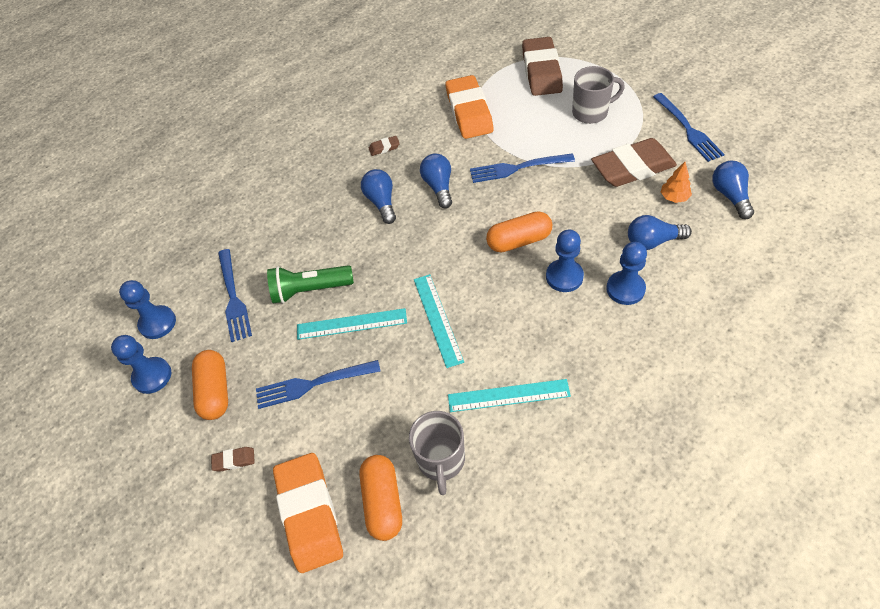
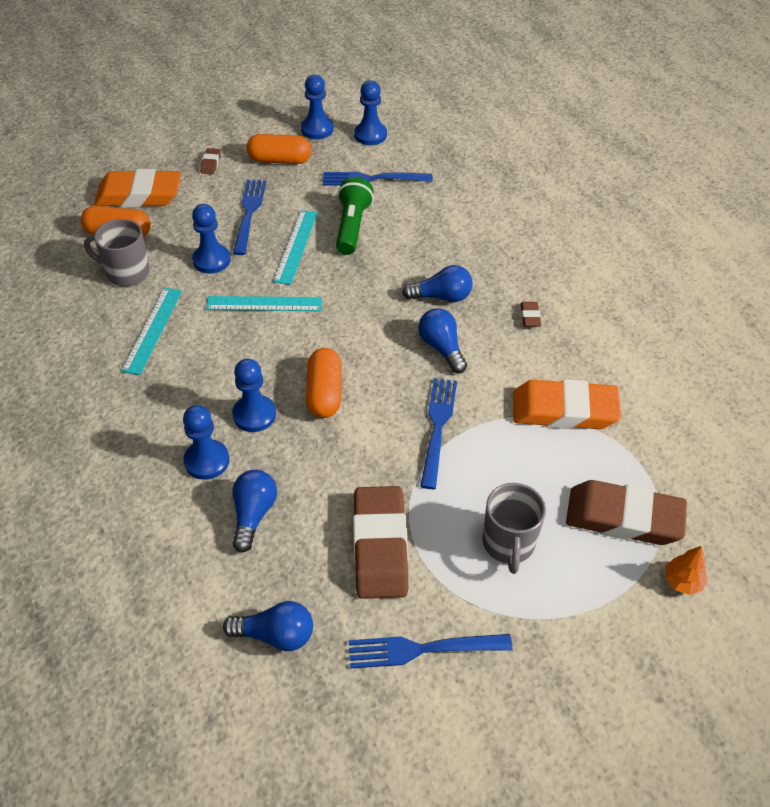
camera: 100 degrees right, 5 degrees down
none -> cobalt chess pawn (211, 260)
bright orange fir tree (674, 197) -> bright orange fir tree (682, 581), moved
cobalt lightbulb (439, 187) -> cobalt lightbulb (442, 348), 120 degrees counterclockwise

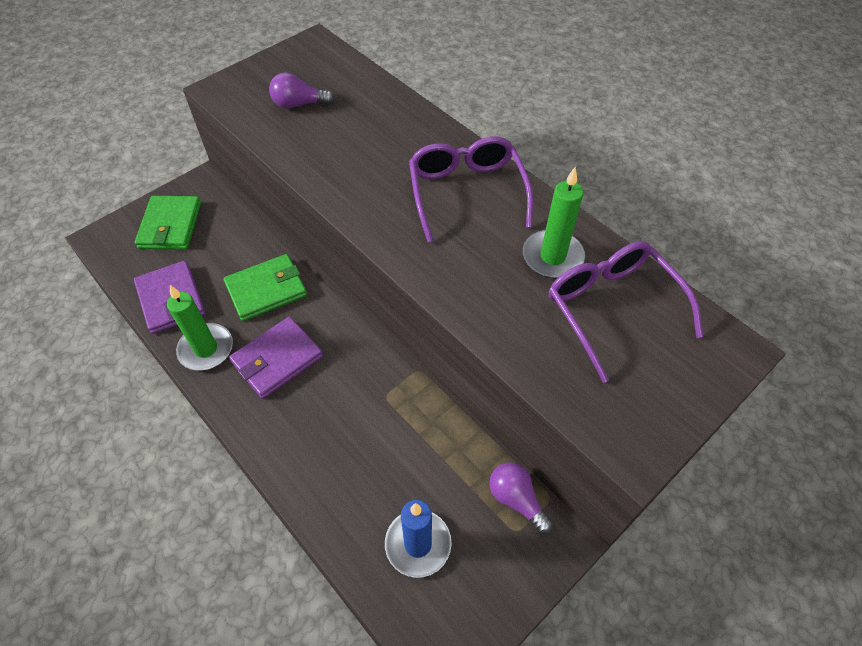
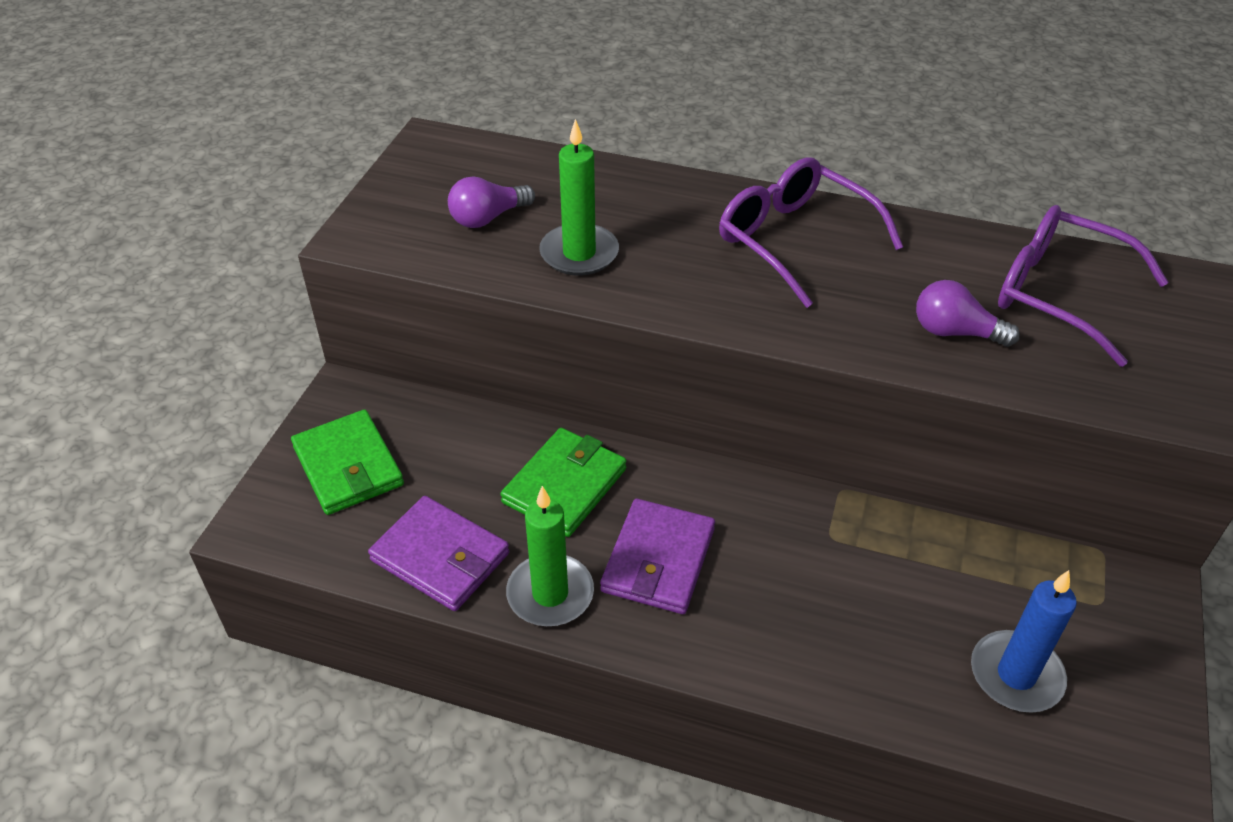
camera: 30 degrees left, 10 degrees down
royal purple lightbulb (516, 499) -> royal purple lightbulb (955, 332), moved
green pillar candle (552, 257) -> green pillar candle (579, 253), moved

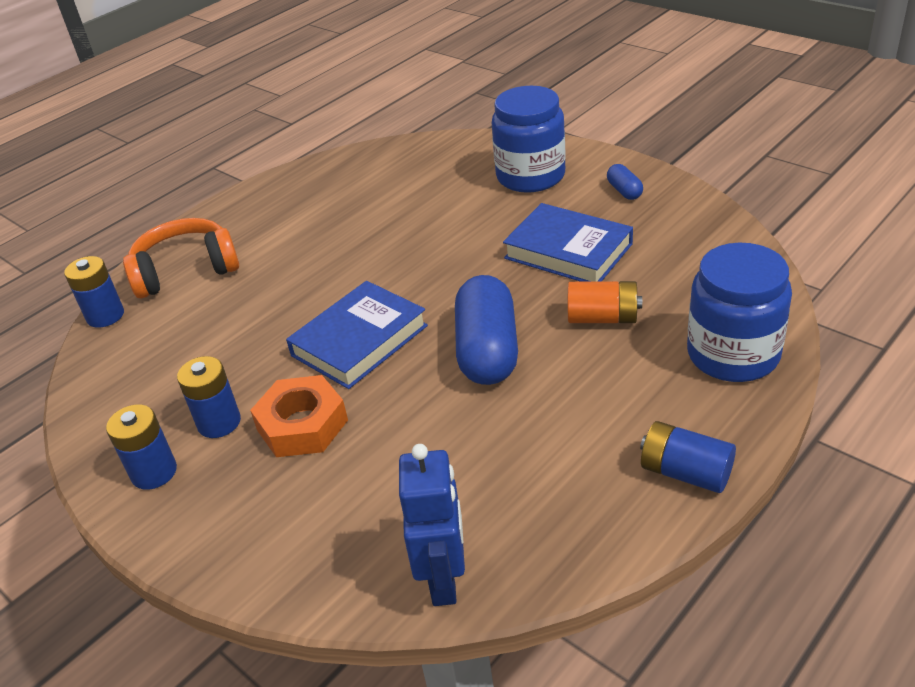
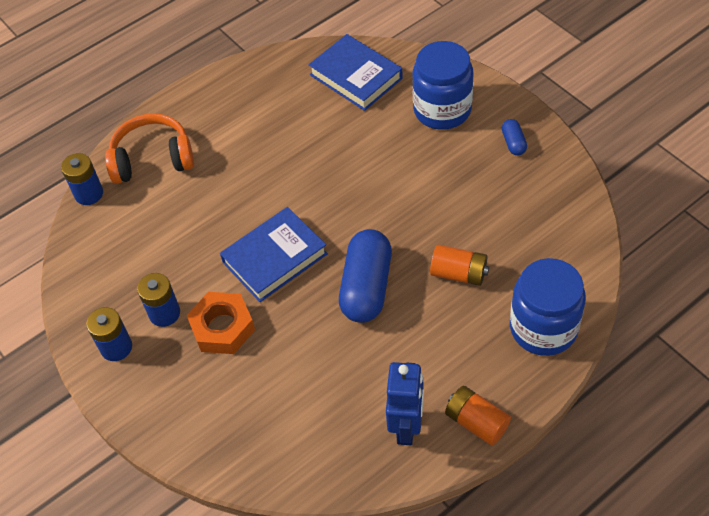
camera: 10 degrees right, 15 degrees up
cobalt toy robot (444, 579) -> cobalt toy robot (407, 427), moved
cobalt hardcover (568, 251) -> cobalt hardcover (356, 76), moved
cobalt power cell (685, 472) -> bright orange power cell (476, 422)

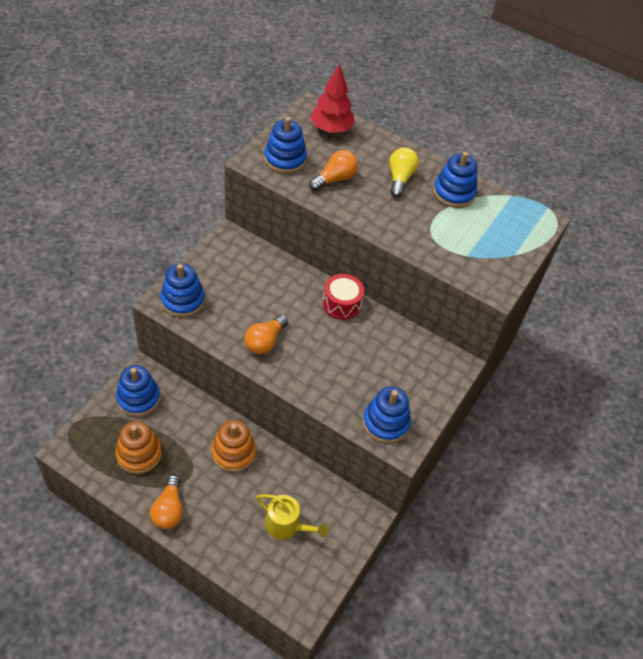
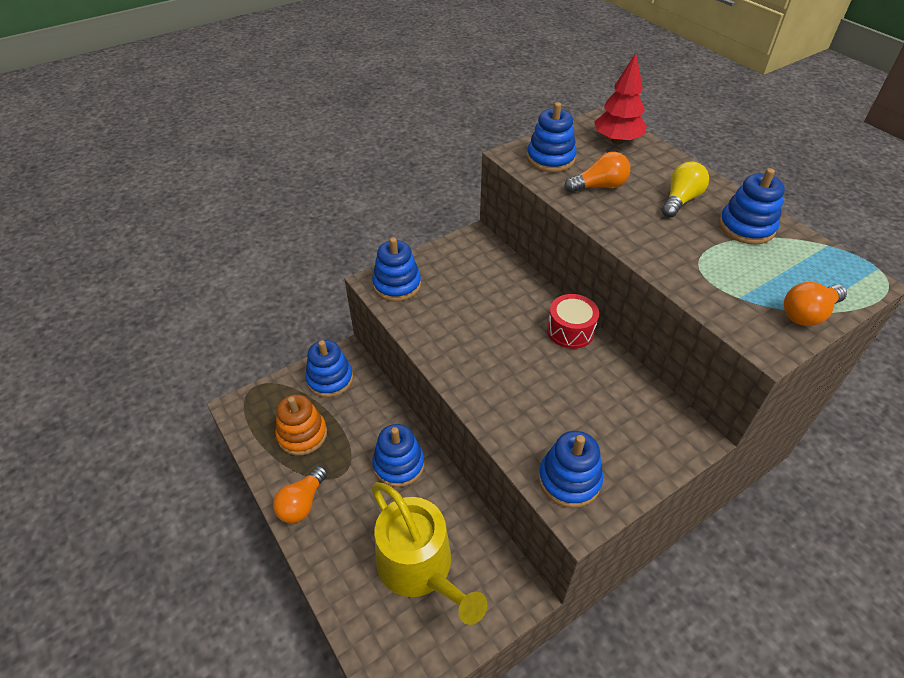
camera: 30 degrees right, 5 degrees down
bright orange lightbulb (265, 341) -> bright orange lightbulb (808, 314), moved
bright orange stacking toy (233, 452) -> cobalt stacking toy (399, 464)
bright yellow sprinkling can (287, 525) -> bright yellow sprinkling can (420, 568), x1.73

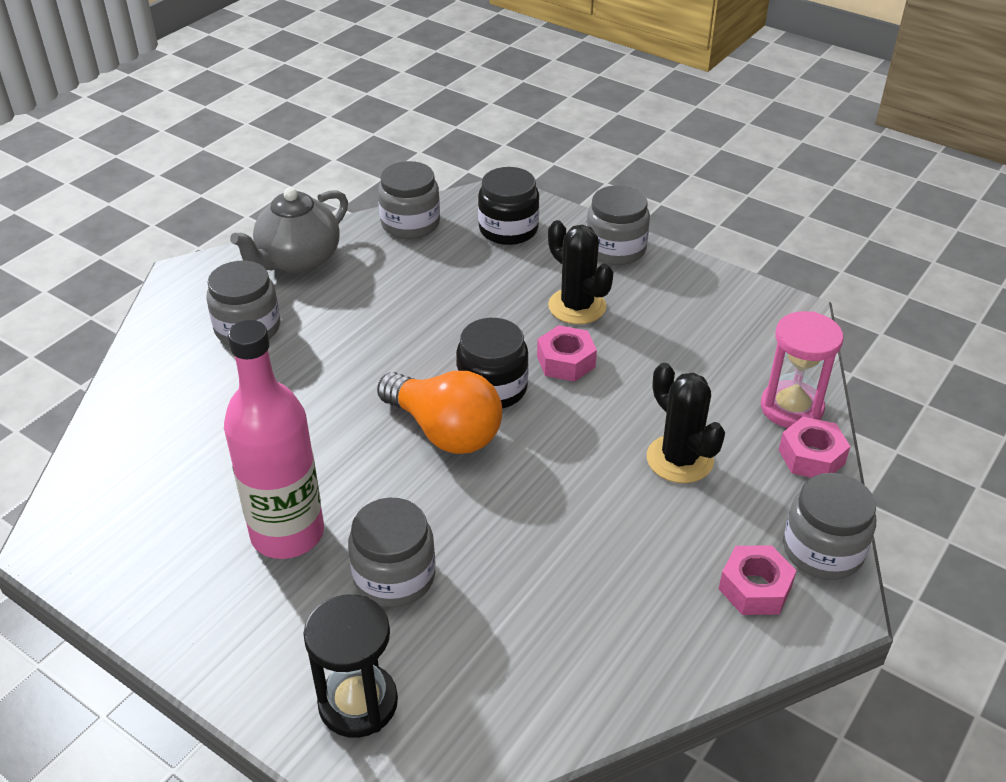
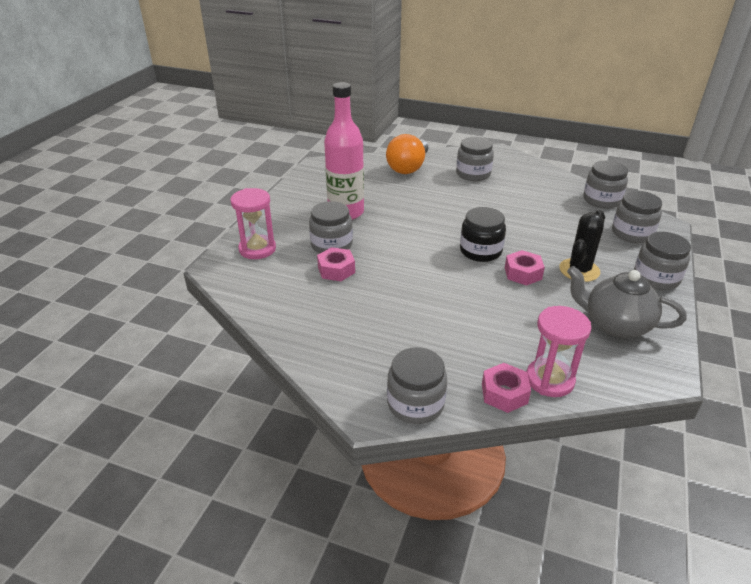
camera: 75 degrees right, 5 degrees down
jet-black prickly plant (679, 459) -> none
grey teapot (298, 260) -> grey teapot (615, 324), moved
bright orange lightbulb (445, 431) -> bright orange lightbulb (408, 167), moved
rose-pink nut (755, 588) -> rose-pink nut (336, 270), moved
jet-black hourglass (358, 703) -> rose-pink hourglass (257, 249)
jet-black preserve jar (508, 229) -> grey preserve jar (632, 233)

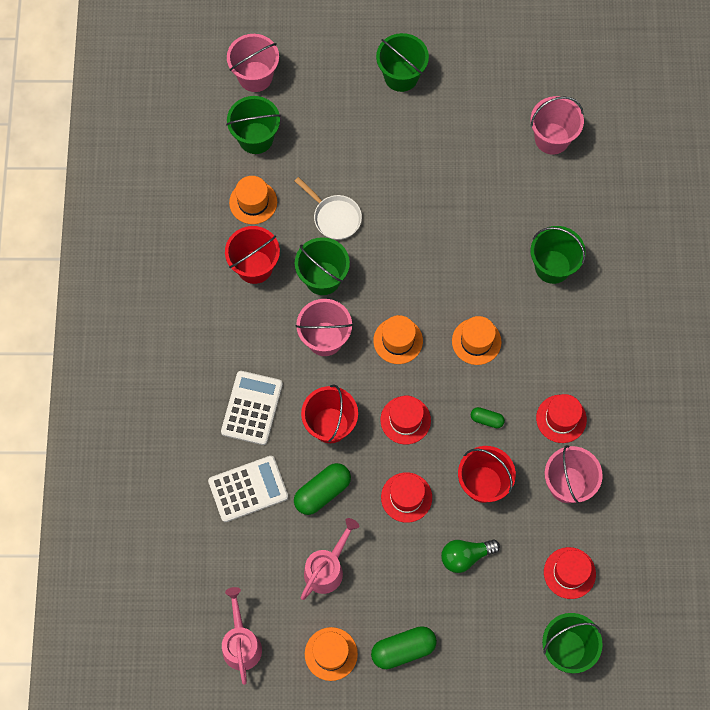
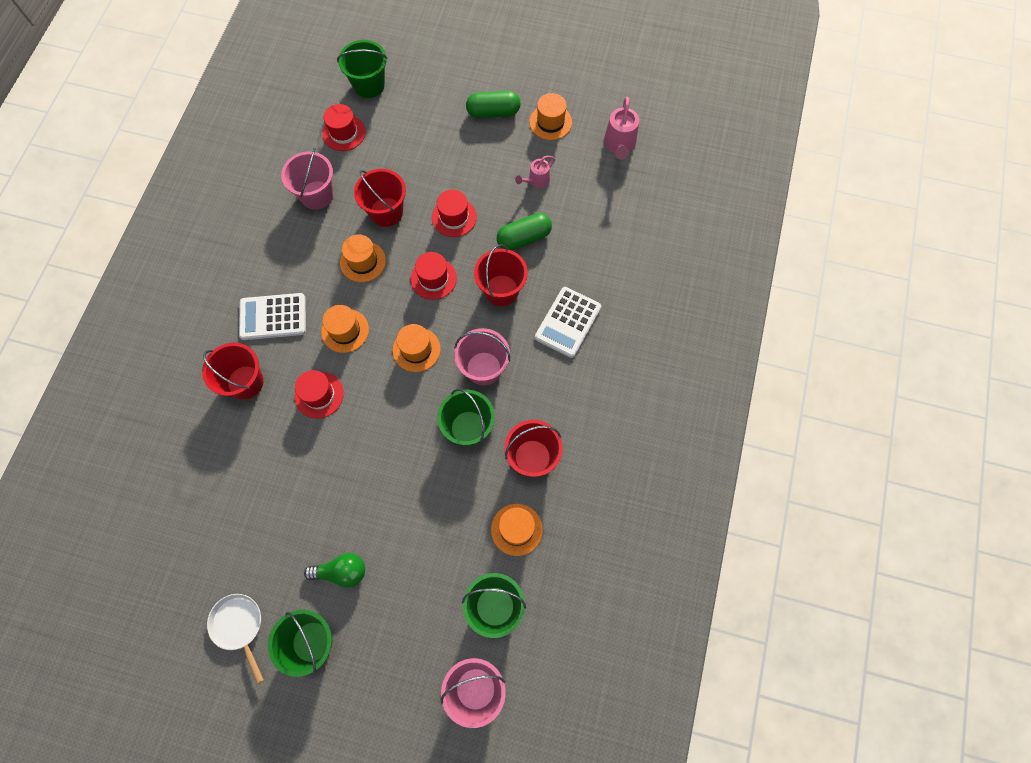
camera: 165 degrees left, 0 degrees up
rose-pink bucket (552, 138) -> none
snow-white pocket calculator (248, 489) -> snow-white pocket calculator (273, 317), moved
snow-white frying pan (334, 217) -> snow-white frying pan (239, 626), moved
green lightbulb (465, 556) -> green lightbulb (342, 571), moved
crimson hat (561, 419) -> crimson hat (319, 395), moved
green capsule (486, 420) -> bright orange hat (363, 261)
green bucket (552, 267) -> crimson bucket (245, 382)
rose-pink sprinkling can (327, 568) -> rose-pink sprinkling can (536, 181), x0.64

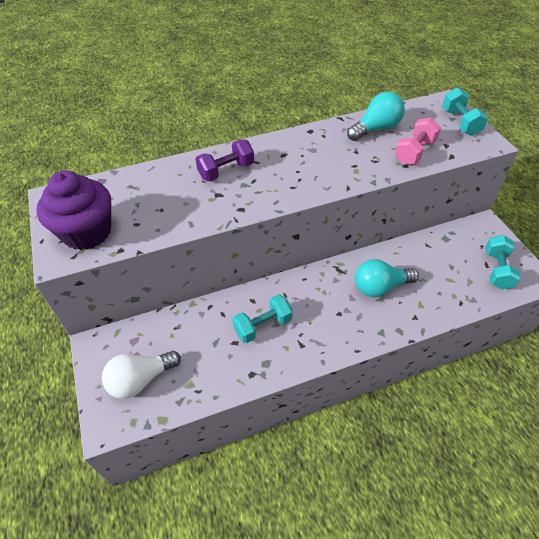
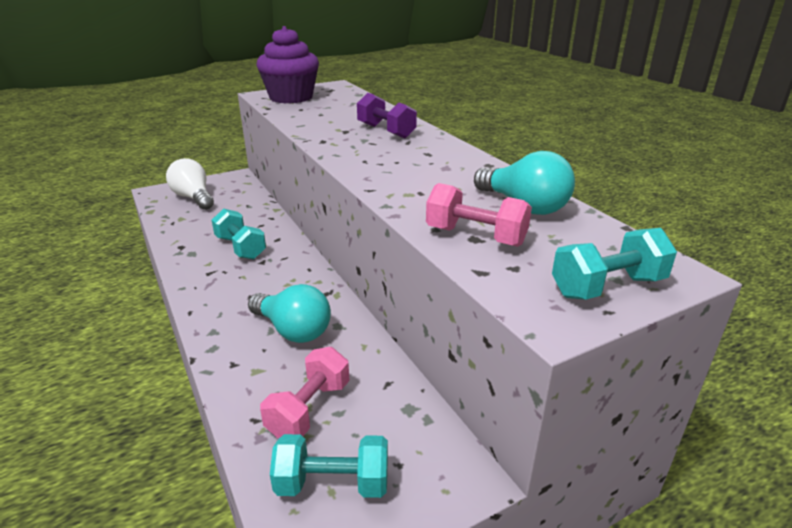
camera: 80 degrees right, 20 degrees down
none -> rose-pink free weight (309, 409)
aqua lightbulb (380, 287) -> aqua lightbulb (293, 330), 150 degrees clockwise

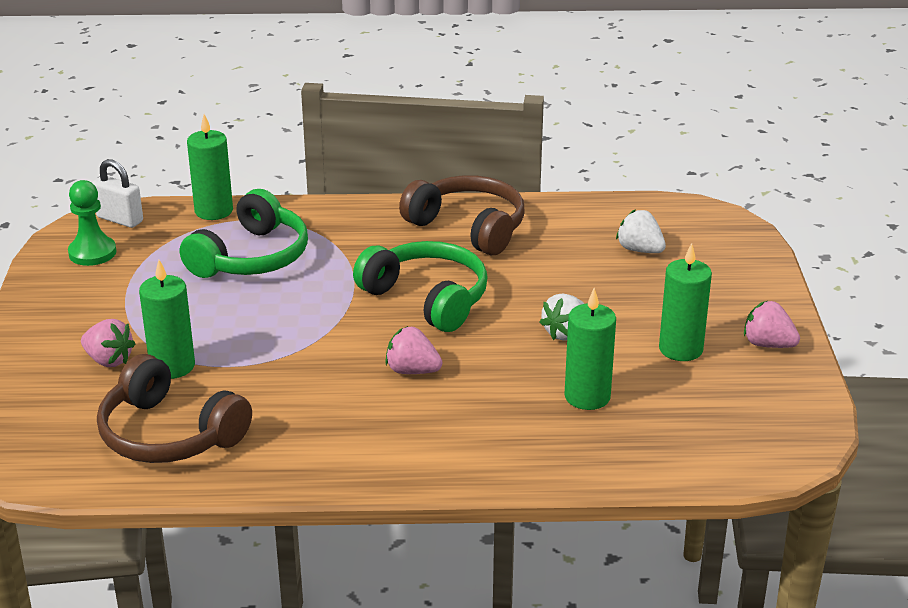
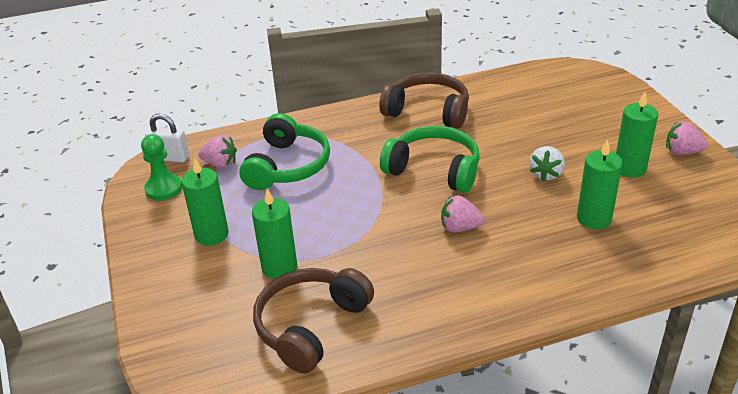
camera: 15 degrees left, 5 degrees up
snow-white strawberry (640, 250) -> none
rose-pink strawberry (109, 360) -> rose-pink strawberry (220, 164), moved
green pillar candle (214, 211) -> green pillar candle (211, 235), moved
russet headset (169, 434) -> russet headset (310, 326), 105 degrees clockwise

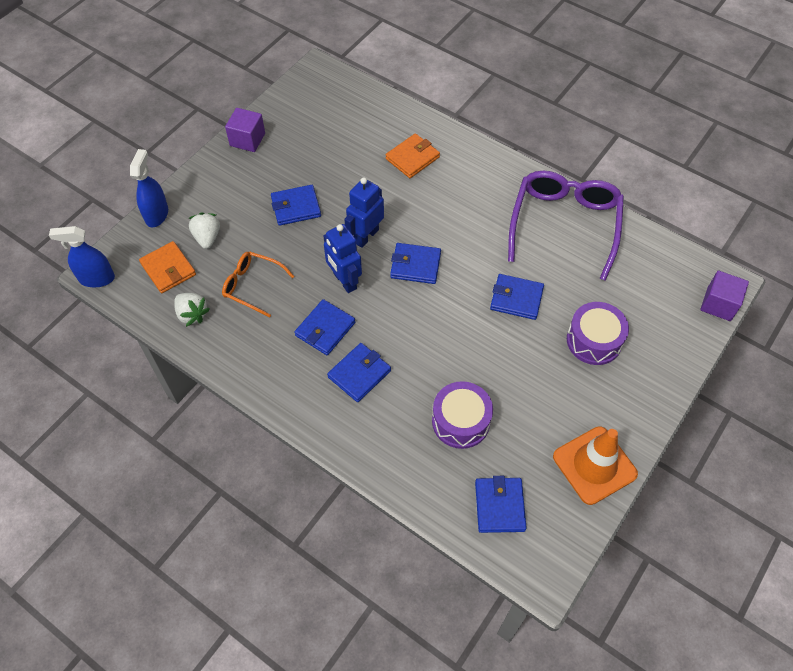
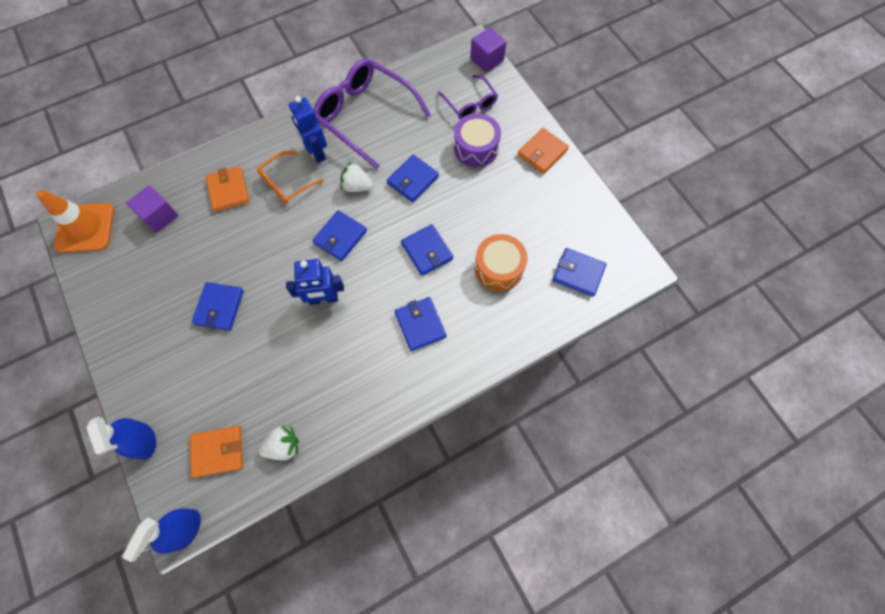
camera: 65 degrees left, 10 degrees up
none -> royal purple glasses (470, 103)
none -> bright orange billfold (542, 152)
snow-white strawberry (207, 237) -> snow-white strawberry (357, 186), moved
bright orange glasses (253, 286) -> bright orange glasses (287, 183), moved
royal purple block (247, 139) -> royal purple block (160, 216), moved
cobalt billfold (325, 329) -> cobalt billfold (427, 251), moved
cobalt toy robot (366, 236) -> cobalt toy robot (316, 152), moved
bright orange safety cone (594, 465) -> bright orange safety cone (85, 228), moved
royal purple drum (461, 421) -> bright orange drum (499, 268)
cobalt sprayer (157, 214) -> cobalt sprayer (144, 441), 150 degrees counterclockwise

